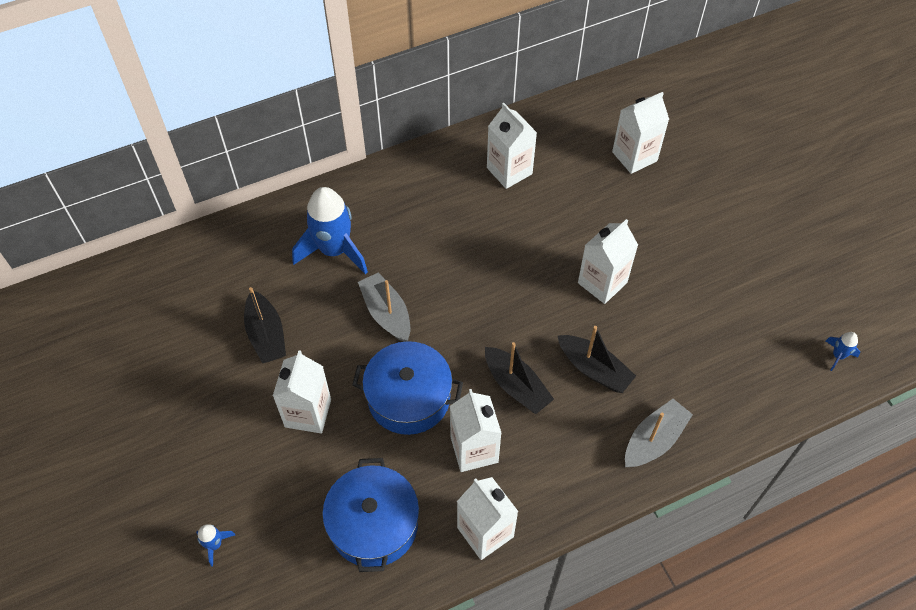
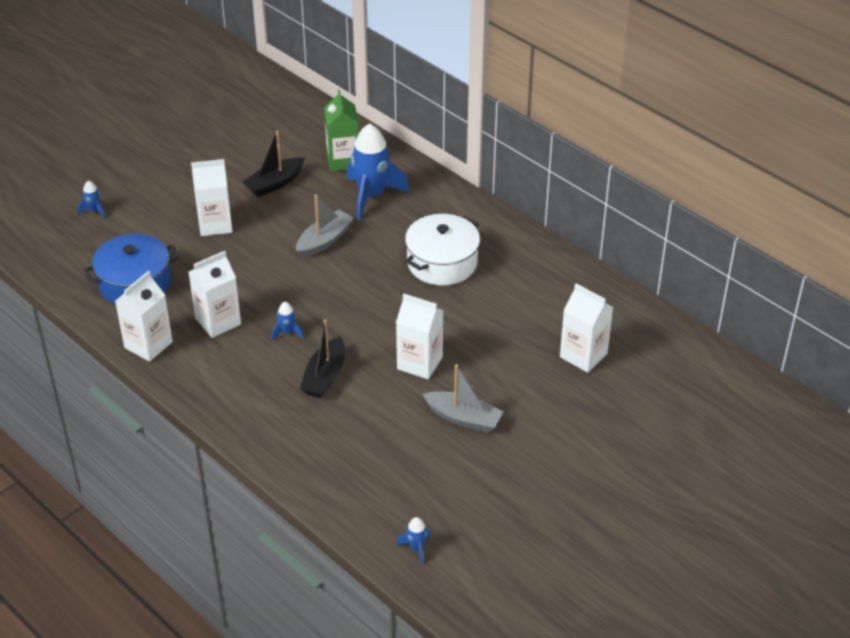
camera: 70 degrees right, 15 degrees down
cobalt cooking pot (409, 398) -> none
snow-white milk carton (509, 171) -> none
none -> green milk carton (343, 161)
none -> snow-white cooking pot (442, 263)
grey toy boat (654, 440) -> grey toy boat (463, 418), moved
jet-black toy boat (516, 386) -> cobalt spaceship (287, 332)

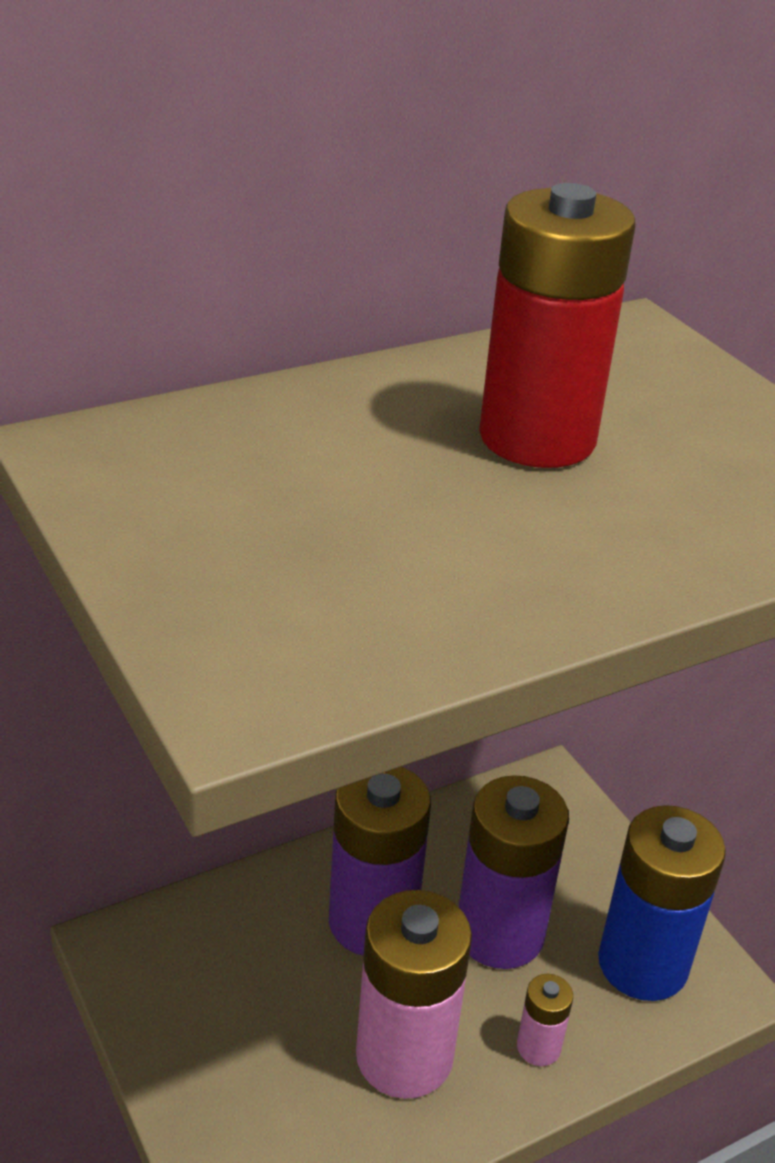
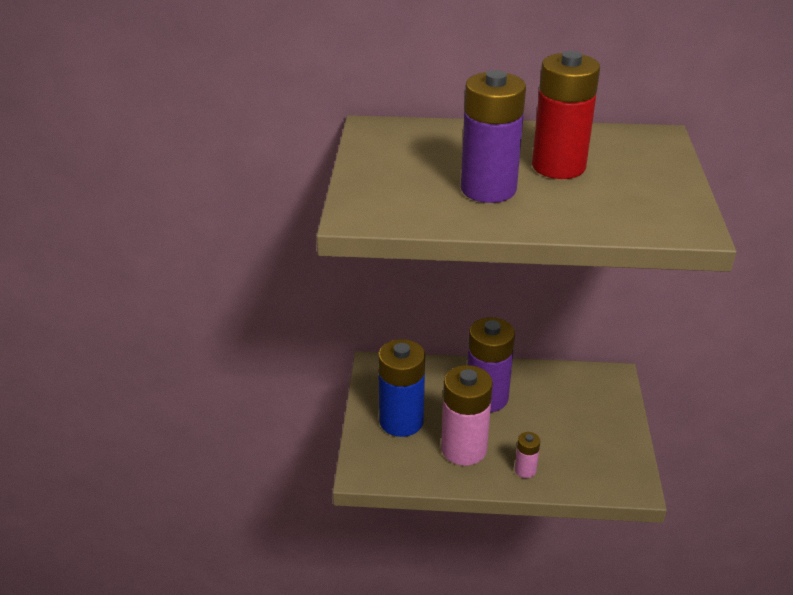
camera: 35 degrees right, 0 degrees up
royal purple power cell (499, 933) -> royal purple power cell (488, 189), moved
cobalt power cell (642, 964) -> cobalt power cell (401, 421), moved

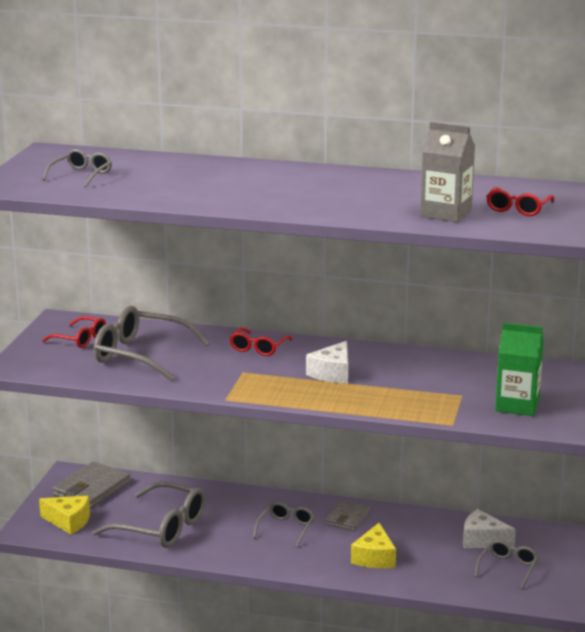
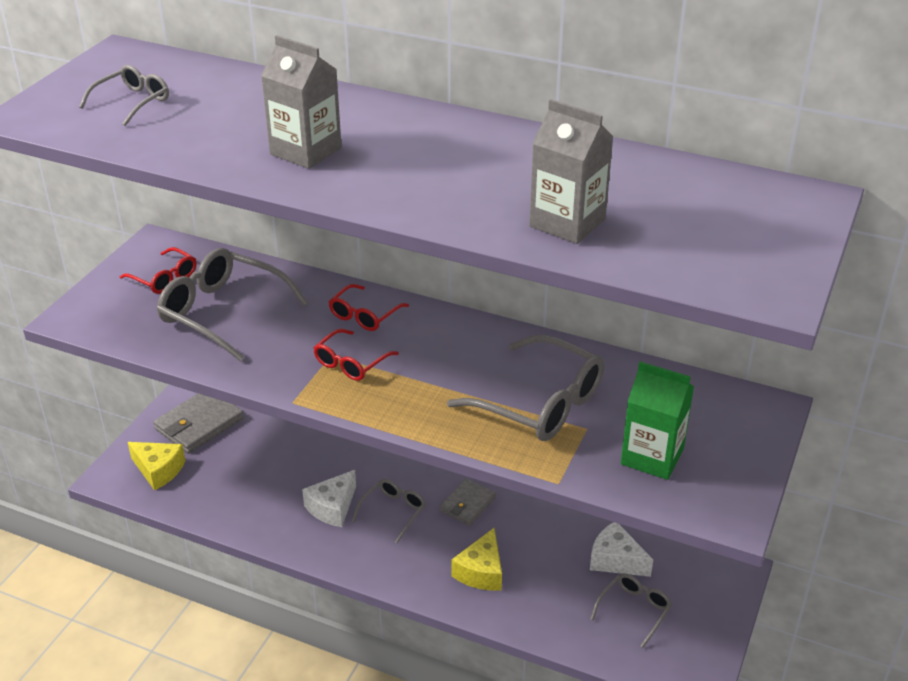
camera: 10 degrees right, 15 degrees up
none -> grey milk carton (305, 151)
grey glasses (161, 527) -> grey glasses (540, 403), moved
snow-white piece of cheese (332, 373) -> snow-white piece of cheese (332, 507), moved
crimson glasses (518, 209) -> crimson glasses (351, 363), moved

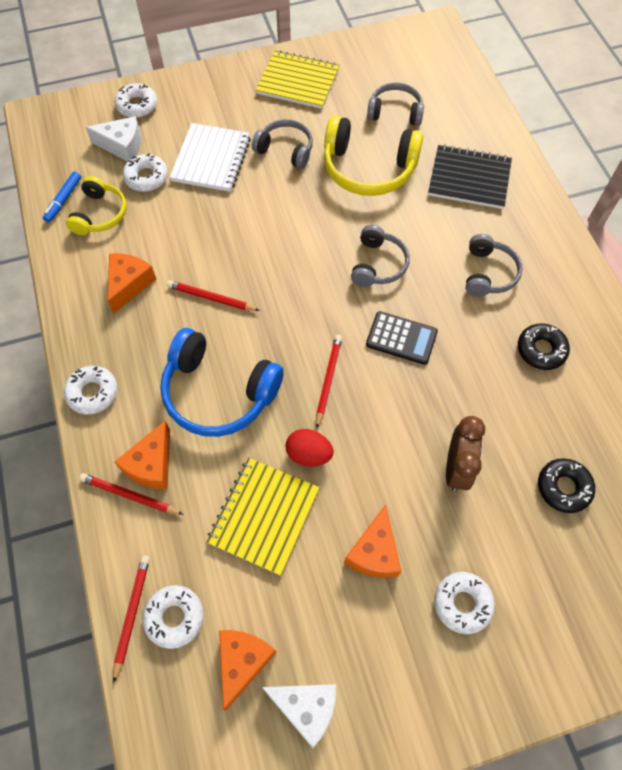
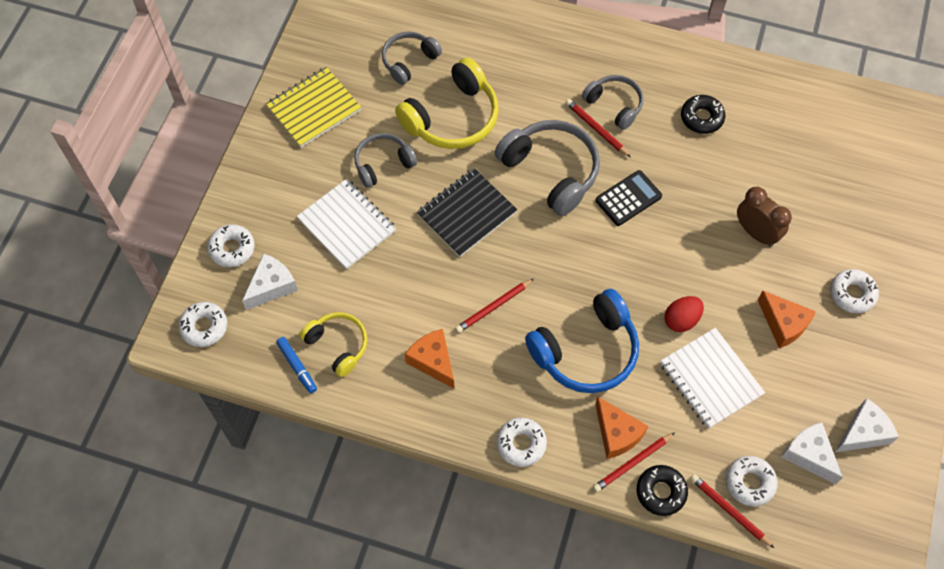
camera: 55 degrees left, 0 degrees up
snow-white glazed donut (146, 177) -> snow-white glazed donut (204, 327), moved
crimson lead pencil (328, 380) -> crimson lead pencil (596, 129), moved
jet-black exercise book (469, 179) -> jet-black exercise book (467, 214), moved
jet-black glazed donut (563, 487) -> jet-black glazed donut (661, 492), moved
bright yellow exercise book (264, 516) -> snow-white exercise book (710, 379)
bright orange piece of cheese (242, 661) -> snow-white piece of cheese (809, 455)
grey headset (378, 264) -> grey headset (551, 171), x1.66

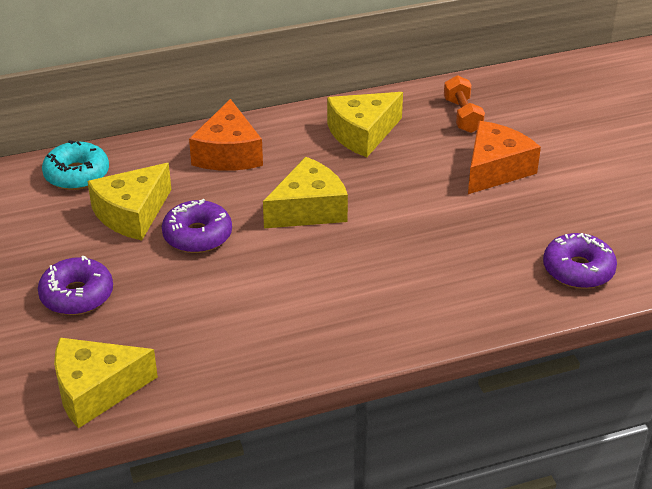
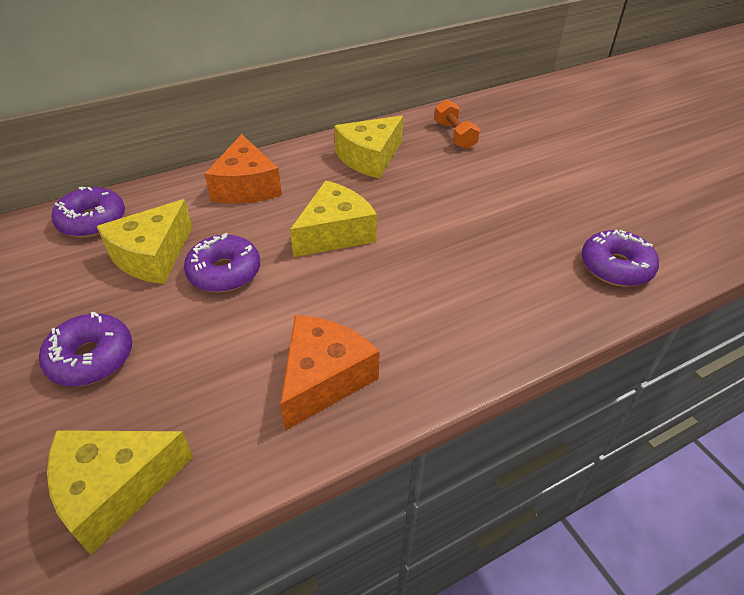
camera: 10 degrees left, 5 degrees up
bright orange piece of cheese (495, 169) -> bright orange piece of cheese (323, 378), moved
aqua glazed donut (77, 174) -> royal purple glazed donut (92, 221)

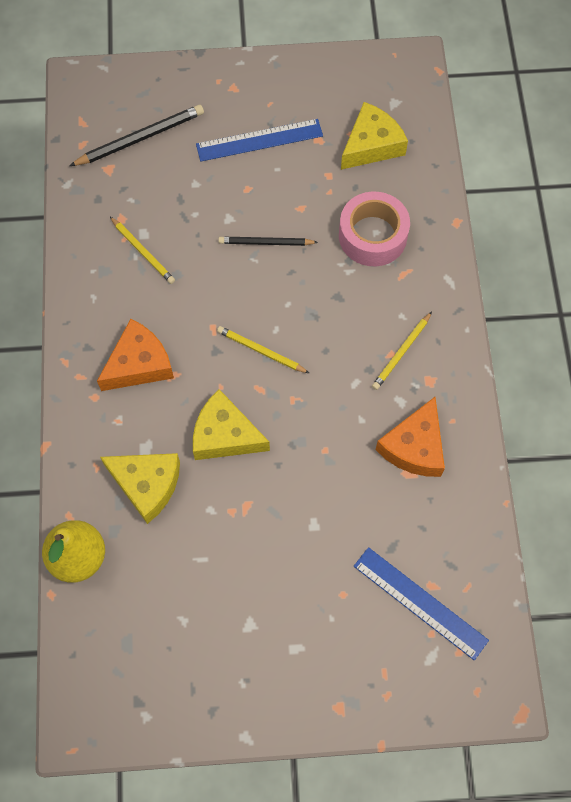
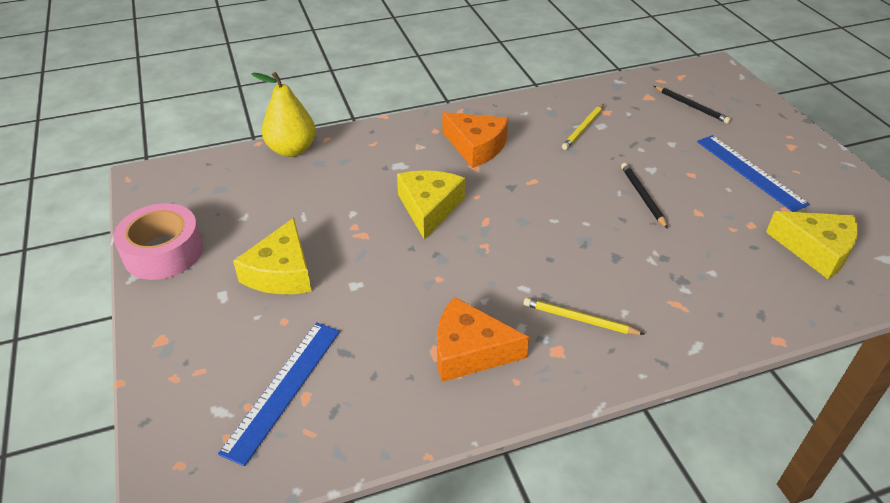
camera: 75 degrees right, 25 degrees down
bright yellow lead pencil (261, 351) -> none
bright yellow piece of cheese (147, 485) -> bright yellow piece of cheese (281, 272), moved
rose-pink roll of tape (372, 236) -> rose-pink roll of tape (163, 252), moved
jet-black lead pencil (140, 138) -> jet-black lead pencil (691, 106), x0.65

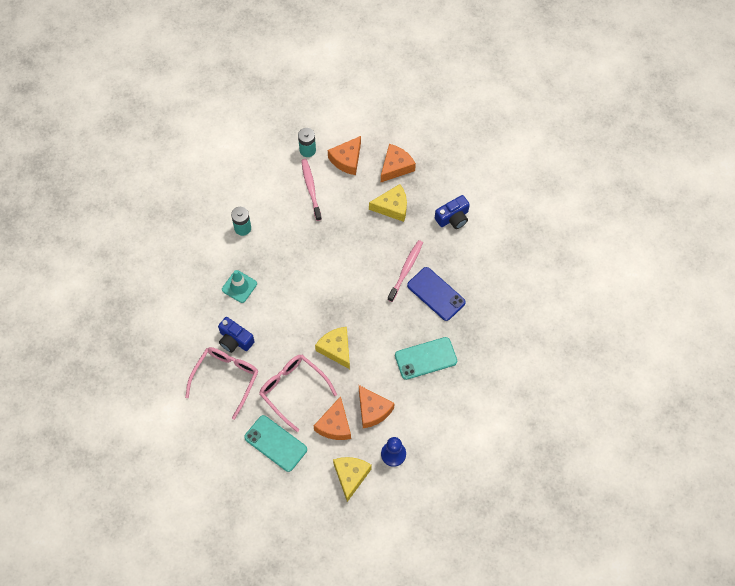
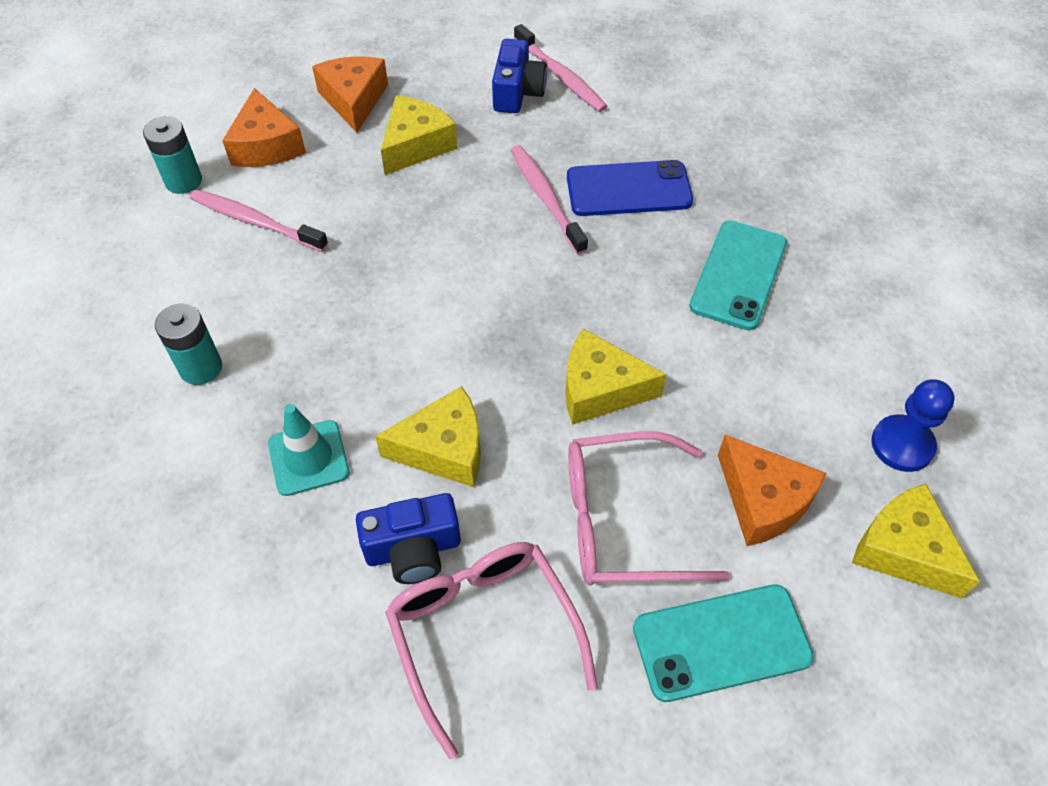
camera: 50 degrees left, 10 degrees down
bright orange piece of cheese (373, 410) -> none
none -> bright yellow piece of cheese (444, 449)
none -> rose-pink dental brush (561, 76)

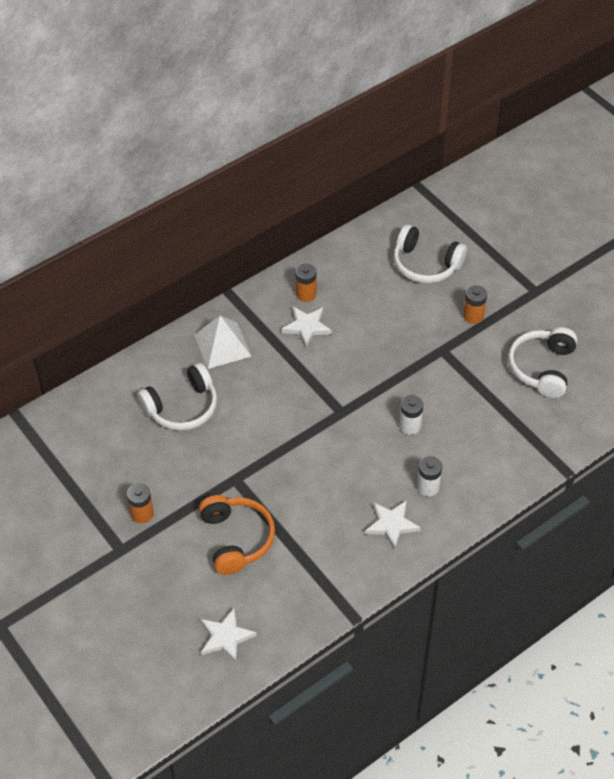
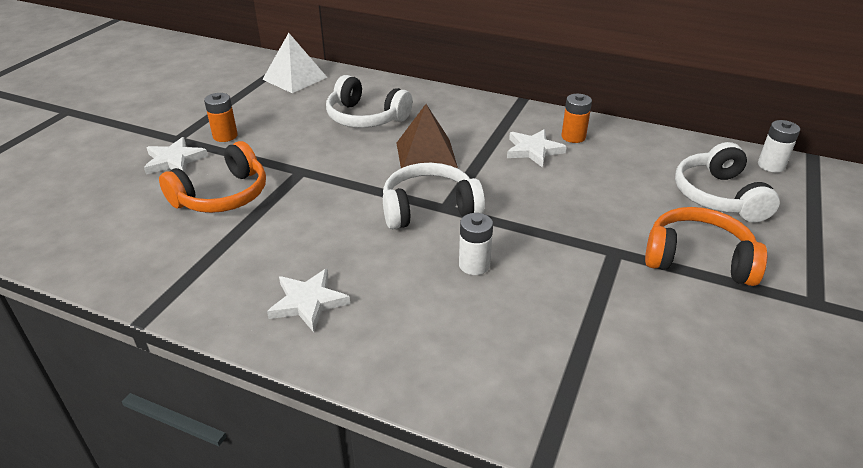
camera: 60 degrees right, 15 degrees down
none -> russet pyramid (426, 155)
snow-white pyramid (222, 345) -> snow-white pyramid (295, 78), moved
snow-white star shape (225, 637) -> snow-white star shape (174, 160), moved
snow-white power cell (428, 487) -> snow-white power cell (771, 165), moved
snow-white headset (542, 368) -> snow-white headset (429, 209), moved
bright orange power cell (473, 316) -> bright orange headset (698, 259)

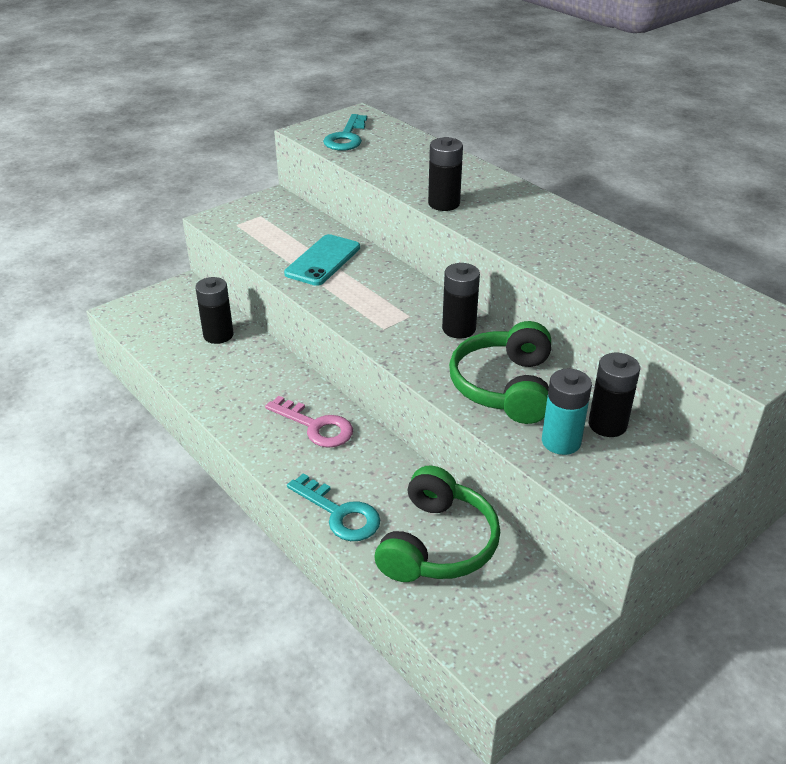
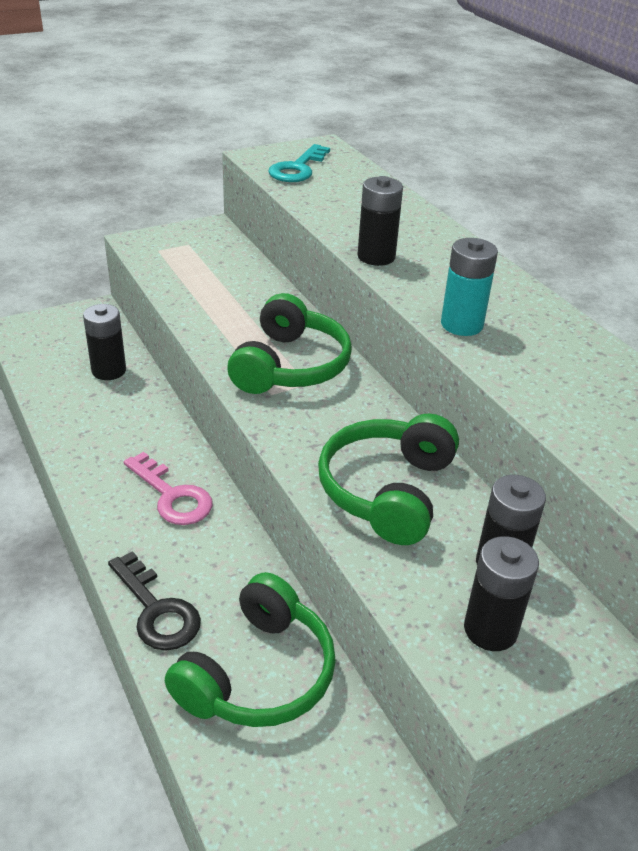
camera: 10 degrees right, 0 degrees up
aqua phone (323, 260) -> none
none -> green headset (290, 366)
jet-black power cell (459, 329) -> jet-black power cell (490, 630), moved
aqua power cell (561, 441) -> aqua power cell (461, 325), moved
aqua door key (340, 513) -> jet-black door key (156, 610)

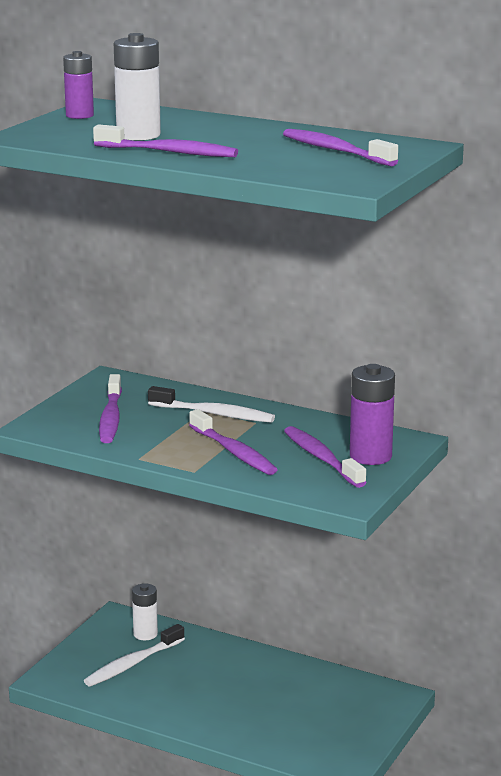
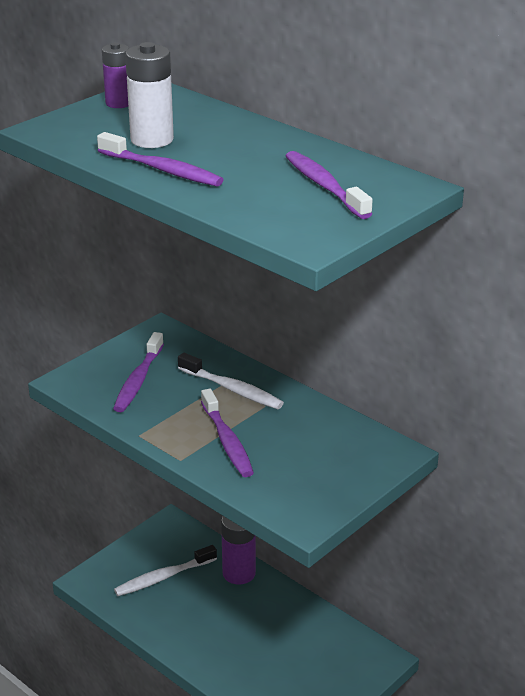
camera: 15 degrees right, 10 degrees up
snow-white power cell (145, 634) -> none
royal purple dental brush (321, 458) -> none
royal purple power cell (370, 456) -> royal purple power cell (239, 573), moved

